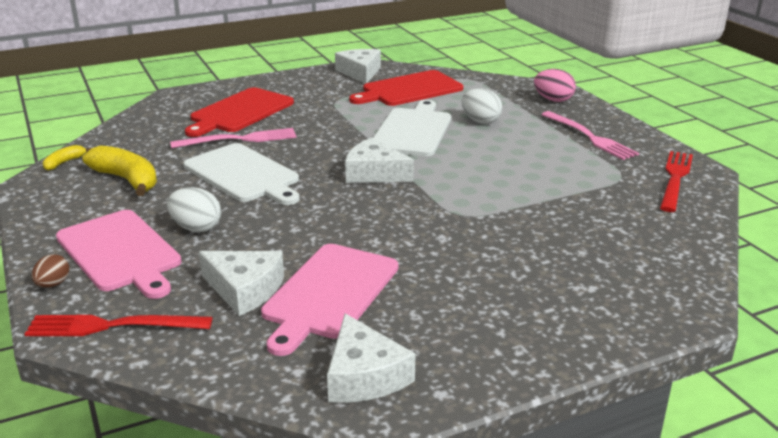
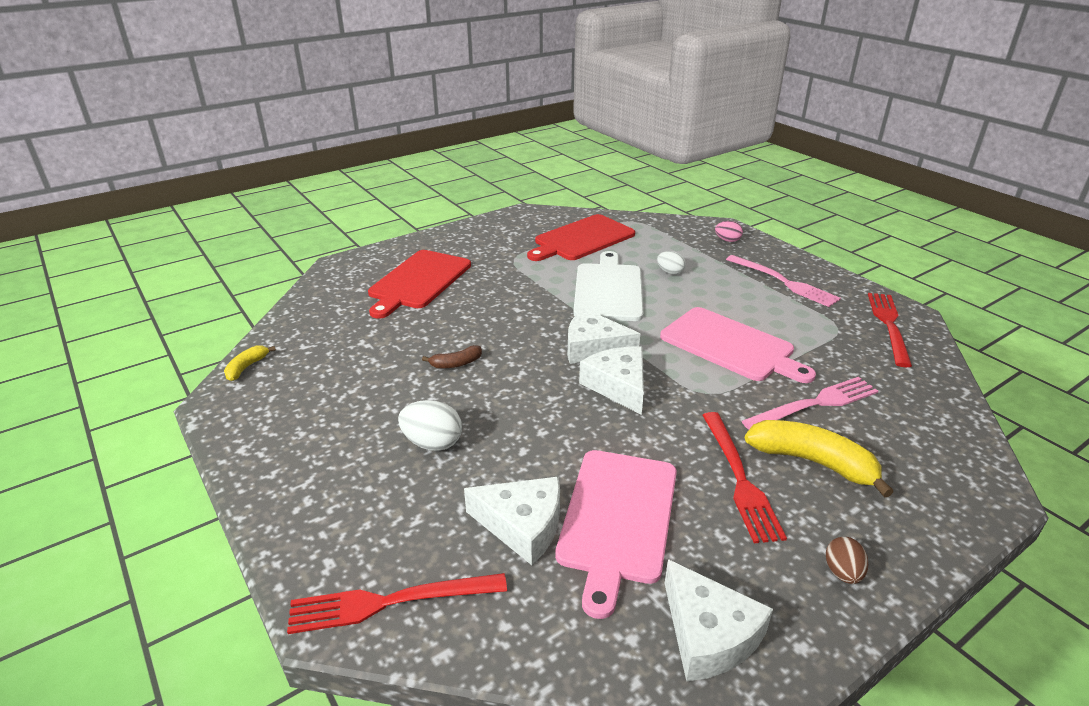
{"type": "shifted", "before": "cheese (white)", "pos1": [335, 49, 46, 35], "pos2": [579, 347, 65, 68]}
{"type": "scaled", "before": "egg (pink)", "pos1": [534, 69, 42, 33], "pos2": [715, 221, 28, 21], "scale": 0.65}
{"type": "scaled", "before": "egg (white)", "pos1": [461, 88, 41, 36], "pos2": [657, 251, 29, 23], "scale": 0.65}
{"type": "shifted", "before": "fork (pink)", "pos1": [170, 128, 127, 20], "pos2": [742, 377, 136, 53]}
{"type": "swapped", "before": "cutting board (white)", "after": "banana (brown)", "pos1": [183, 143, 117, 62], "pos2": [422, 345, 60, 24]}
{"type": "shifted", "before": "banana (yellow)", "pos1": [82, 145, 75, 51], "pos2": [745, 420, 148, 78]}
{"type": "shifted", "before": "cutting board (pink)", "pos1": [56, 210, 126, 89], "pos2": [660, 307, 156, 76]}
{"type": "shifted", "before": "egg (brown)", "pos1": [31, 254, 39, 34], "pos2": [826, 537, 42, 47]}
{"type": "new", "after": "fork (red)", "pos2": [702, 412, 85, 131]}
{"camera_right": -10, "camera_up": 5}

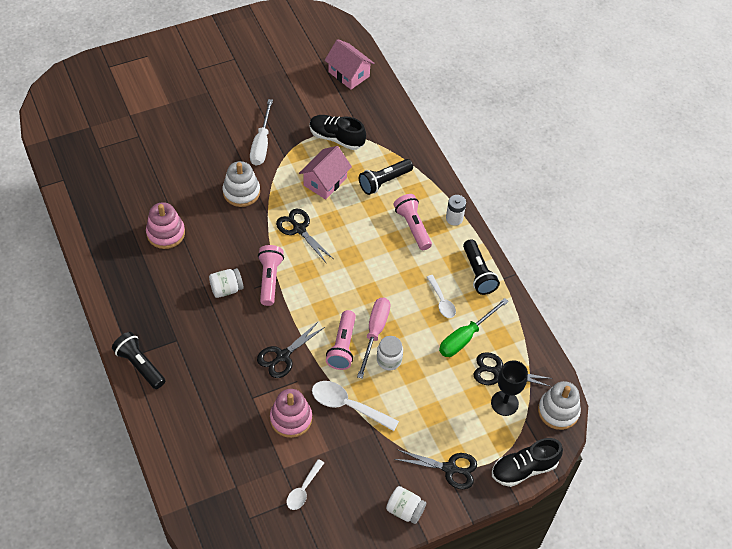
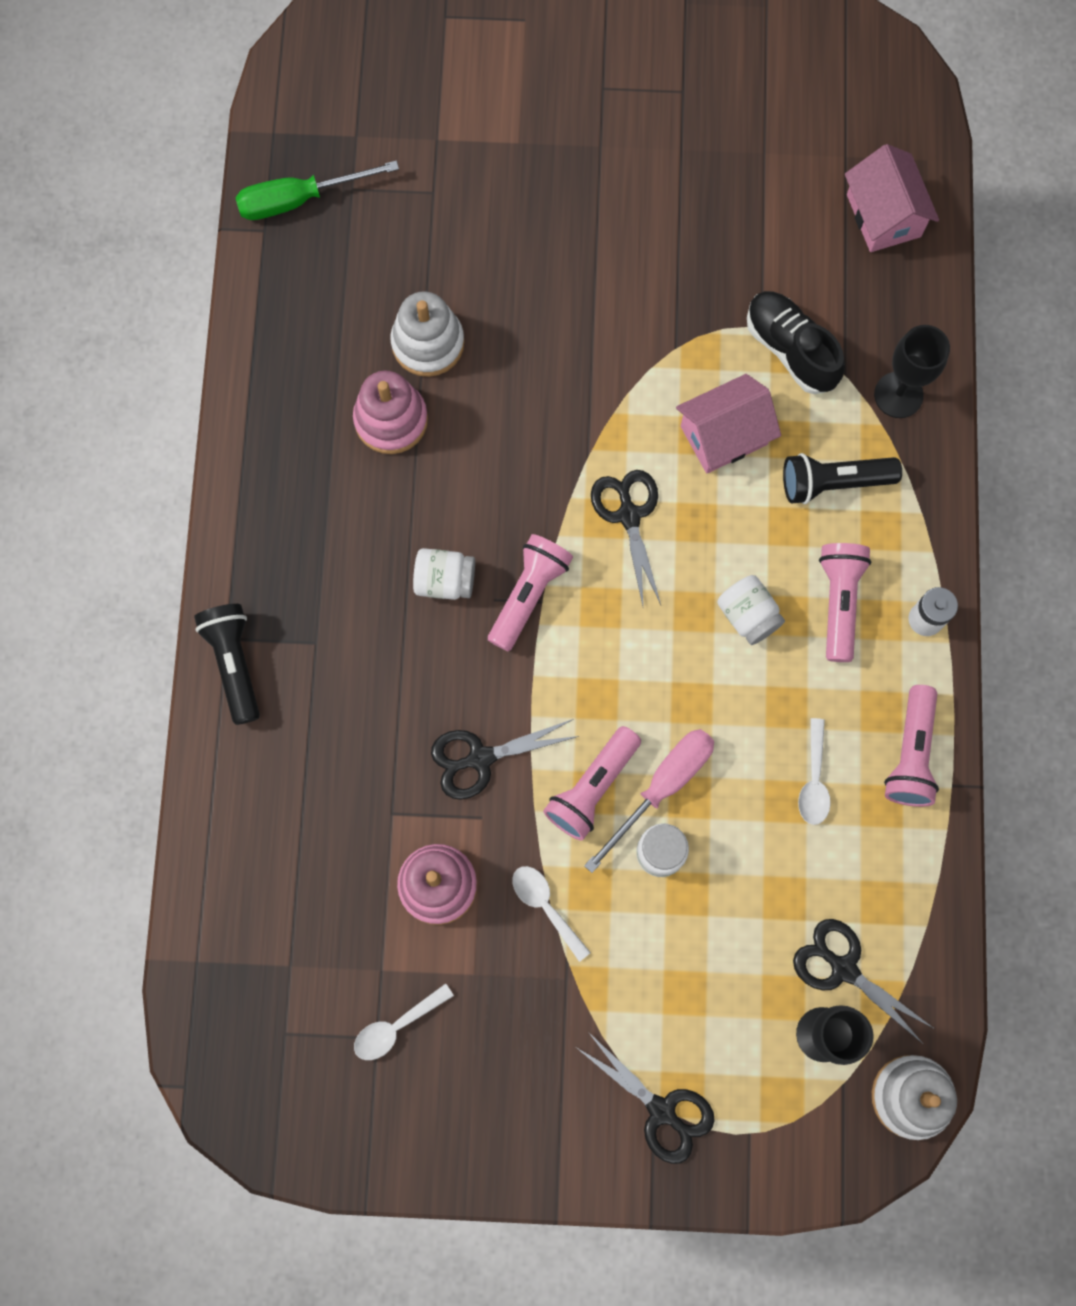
{"type": "gone", "before": "screwdriver (white)", "pos1": [250, 99, 23, 67]}
{"type": "shifted", "before": "stacking toy (white)", "pos1": [223, 161, 37, 46], "pos2": [391, 291, 73, 86]}
{"type": "repainted", "before": "flashlight (black)", "after": "flashlight (pink)", "pos1": [463, 239, 37, 56], "pos2": [884, 685, 55, 122]}
{"type": "shifted", "before": "screwdriver (green)", "pos1": [439, 298, 70, 59], "pos2": [235, 161, 164, 59]}
{"type": "scaled", "before": "spoon (white)", "pos1": [312, 381, 87, 50], "pos2": [512, 866, 79, 96], "scale": 0.63}
{"type": "gone", "before": "shoe (black)", "pos1": [492, 438, 71, 49]}
{"type": "shifted", "before": "jar (white)", "pos1": [386, 486, 40, 38], "pos2": [717, 575, 68, 70]}
{"type": "new", "after": "goblet (black)", "pos2": [874, 325, 76, 93]}
{"camera_right": 30, "camera_up": 20}

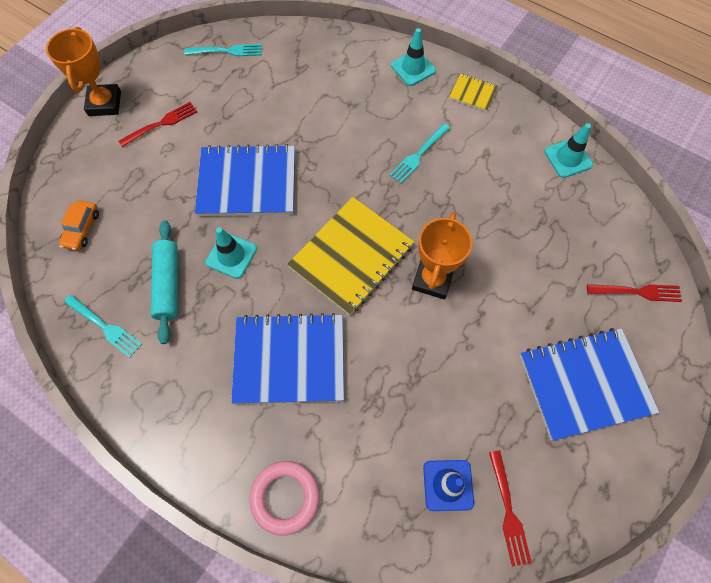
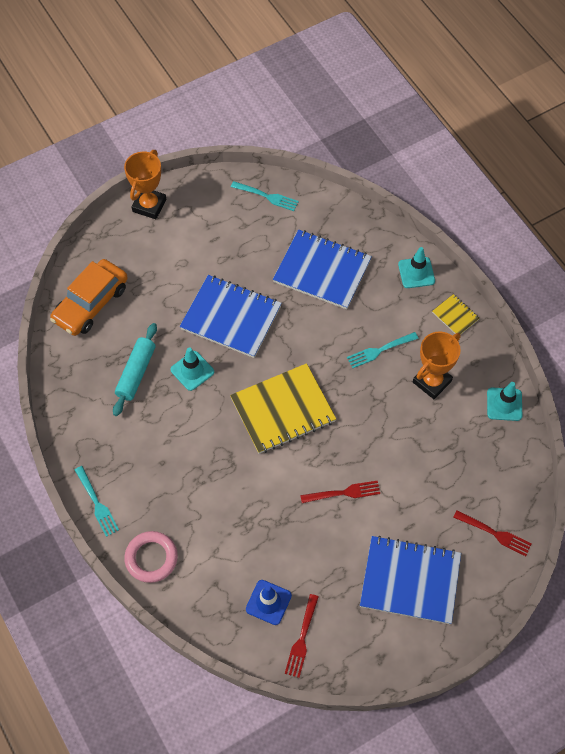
{"type": "shifted", "before": "fork (red)", "pos1": [119, 102, 78, 45], "pos2": [300, 480, 80, 23]}
{"type": "scaled", "before": "car (orange)", "pos1": [58, 200, 41, 50], "pos2": [50, 259, 78, 77], "scale": 1.96}
{"type": "shifted", "before": "trophy (orange)", "pos1": [412, 212, 60, 87], "pos2": [413, 332, 48, 67]}
{"type": "shifted", "before": "fork (turquoise)", "pos1": [64, 294, 78, 64], "pos2": [75, 466, 44, 71]}
{"type": "shifted", "before": "notebook (blue)", "pos1": [231, 313, 113, 91], "pos2": [273, 229, 99, 80]}
{"camera_right": 25, "camera_up": -5}

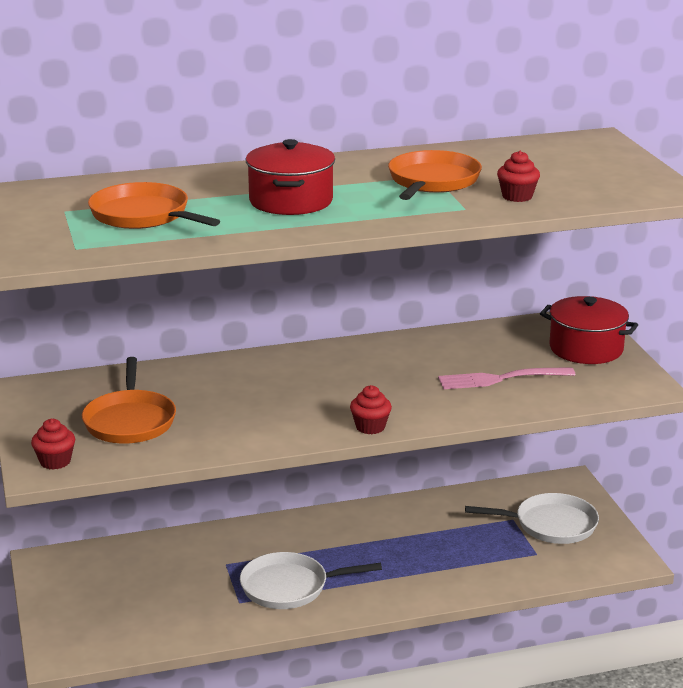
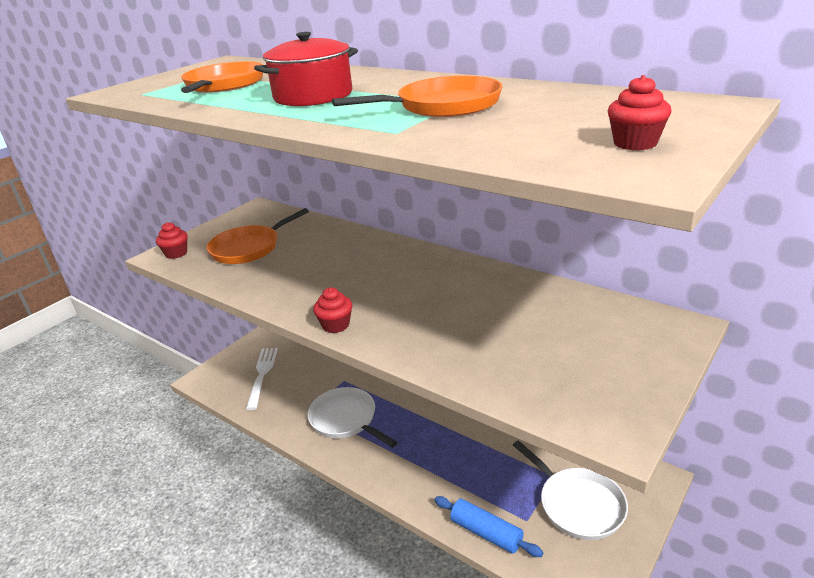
{"type": "shifted", "before": "cupcake (red)", "pos1": [497, 151, 43, 51], "pos2": [608, 75, 64, 75]}
{"type": "gone", "before": "pot (red)", "pos1": [540, 296, 98, 68]}
{"type": "gone", "before": "fork (pink)", "pos1": [438, 367, 137, 22]}
{"type": "new", "after": "fork (white)", "pos2": [246, 348, 32, 62]}
{"type": "new", "after": "rolling pin (blue)", "pos2": [434, 496, 109, 61]}
{"camera_right": 55, "camera_up": 5}

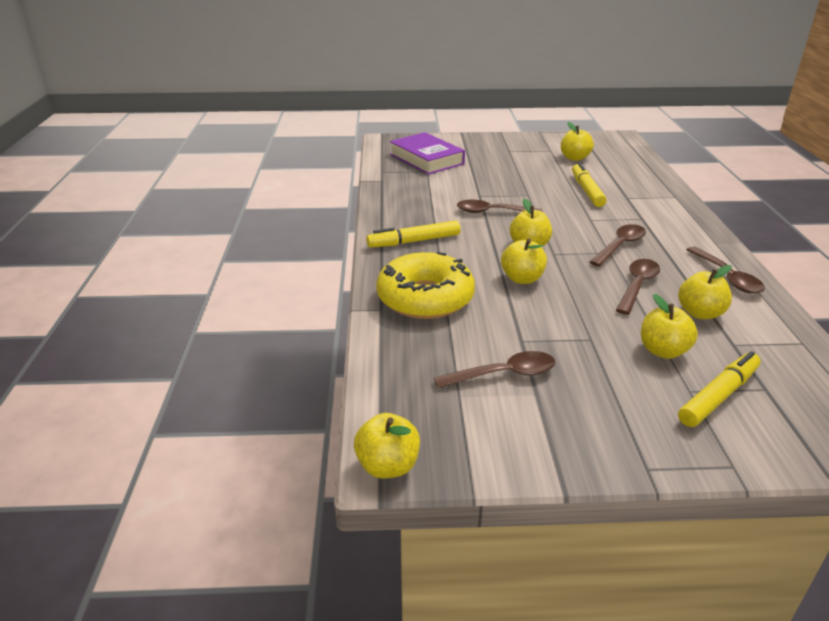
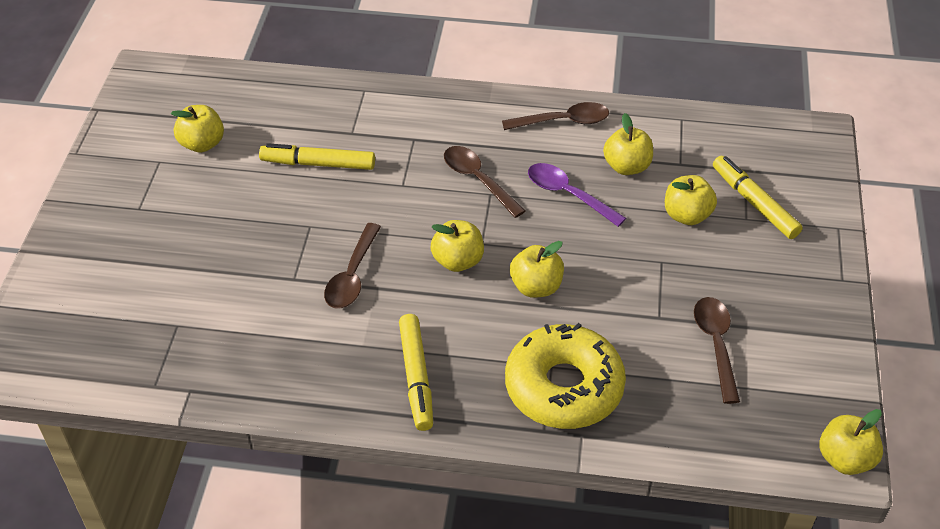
{"type": "gone", "before": "book (purple)", "pos1": [390, 132, 75, 43]}
{"type": "repainted", "before": "spoon (brown)", "after": "spoon (purple)", "pos1": [616, 259, 44, 56], "pos2": [528, 163, 98, 64]}
{"camera_right": -80, "camera_up": 15}

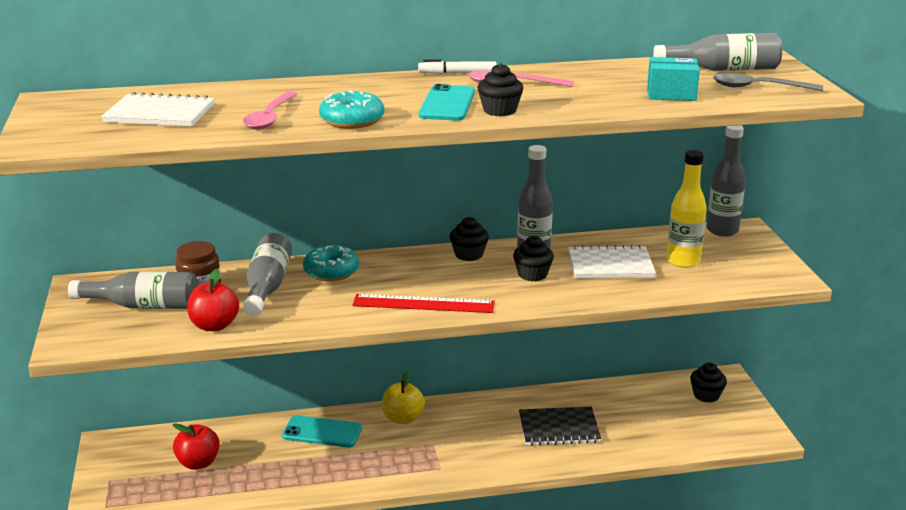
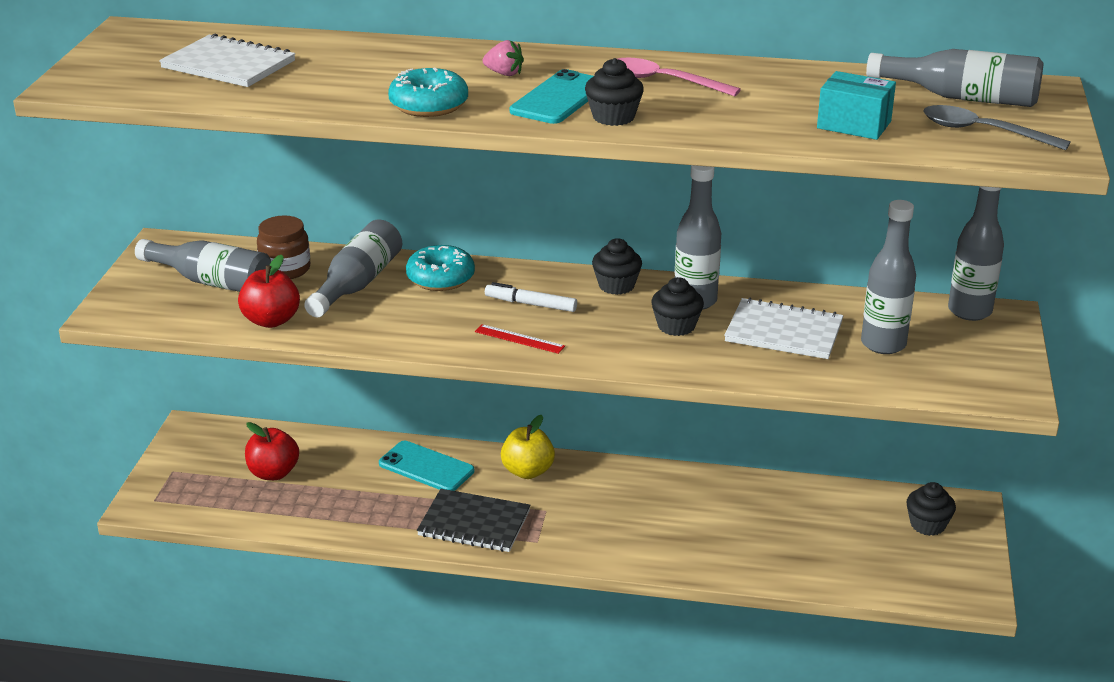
{"type": "shifted", "before": "marker (white)", "pos1": [418, 59, 79, 15], "pos2": [485, 282, 92, 30]}
{"type": "gone", "before": "spoon (pink)", "pos1": [243, 91, 54, 39]}
{"type": "repainted", "before": "bottle (yellow)", "after": "bottle (grey)", "pos1": [667, 150, 40, 118], "pos2": [861, 200, 55, 154]}
{"type": "scaled", "before": "ruler (red)", "pos1": [352, 294, 143, 19], "pos2": [475, 324, 90, 30], "scale": 0.54}
{"type": "shifted", "before": "notebook (black)", "pos1": [519, 407, 82, 39], "pos2": [417, 489, 114, 63]}
{"type": "new", "after": "strawberry (pink)", "pos2": [483, 40, 41, 36]}
{"camera_right": 20, "camera_up": 5}

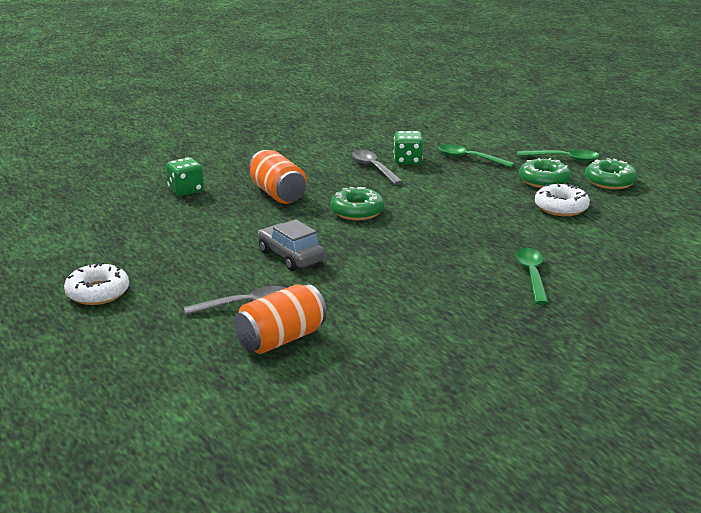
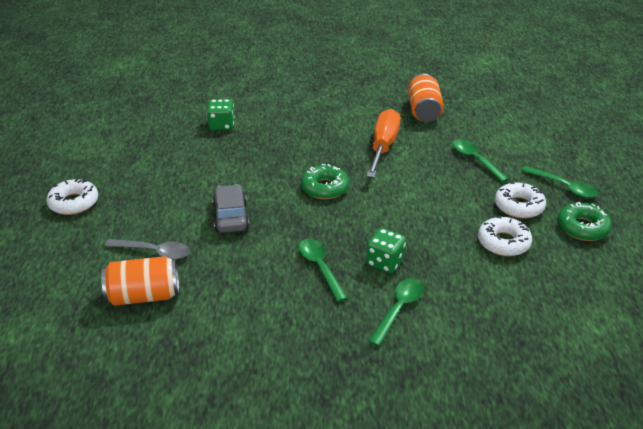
{"type": "shifted", "before": "dice (green)", "pos1": [393, 131, 30, 34], "pos2": [366, 228, 40, 45]}
{"type": "shifted", "before": "can (orange)", "pos1": [249, 150, 58, 54], "pos2": [408, 74, 36, 48]}
{"type": "swapped", "before": "spoon (grey)", "after": "screwdriver (orange)", "pos1": [352, 150, 51, 35], "pos2": [367, 109, 34, 69]}
{"type": "repainted", "before": "donut (green)", "after": "donut (white)", "pos1": [519, 158, 52, 30], "pos2": [495, 182, 51, 37]}
{"type": "new", "after": "spoon (green)", "pos2": [299, 239, 48, 63]}
{"camera_right": 30, "camera_up": 10}

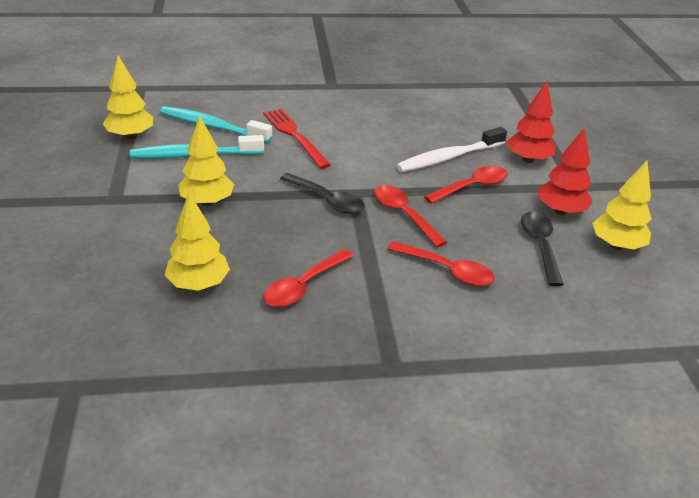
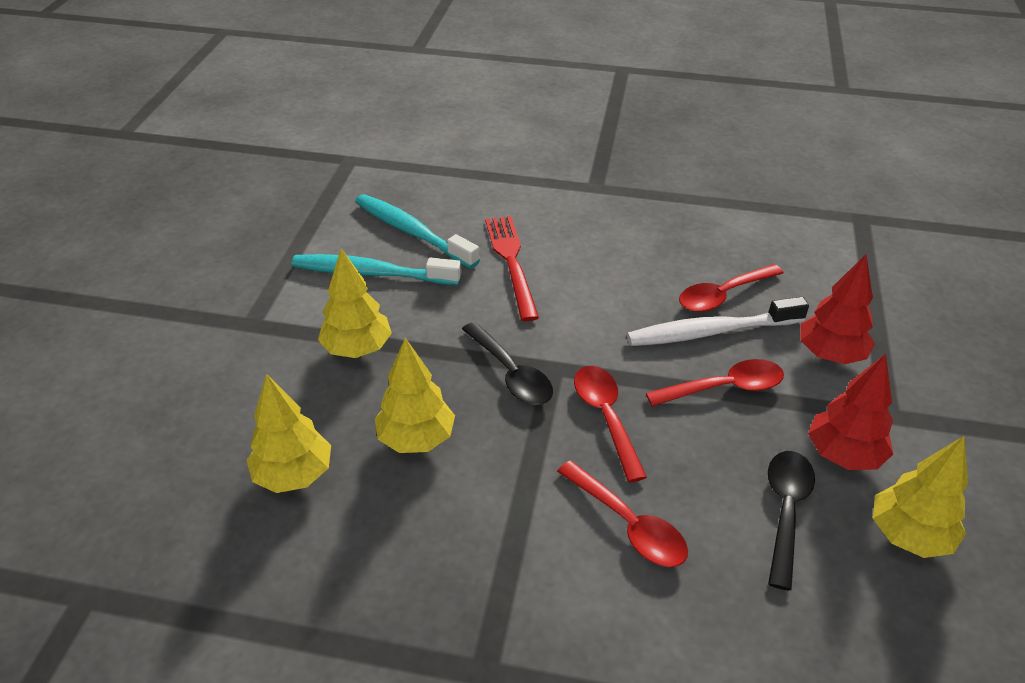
{"type": "shifted", "before": "tree (yellow)", "pos1": [103, 56, 50, 83], "pos2": [375, 338, 80, 115]}
{"type": "shifted", "before": "spoon (red)", "pos1": [263, 249, 91, 58], "pos2": [679, 264, 104, 48]}
{"camera_right": 20, "camera_up": 5}

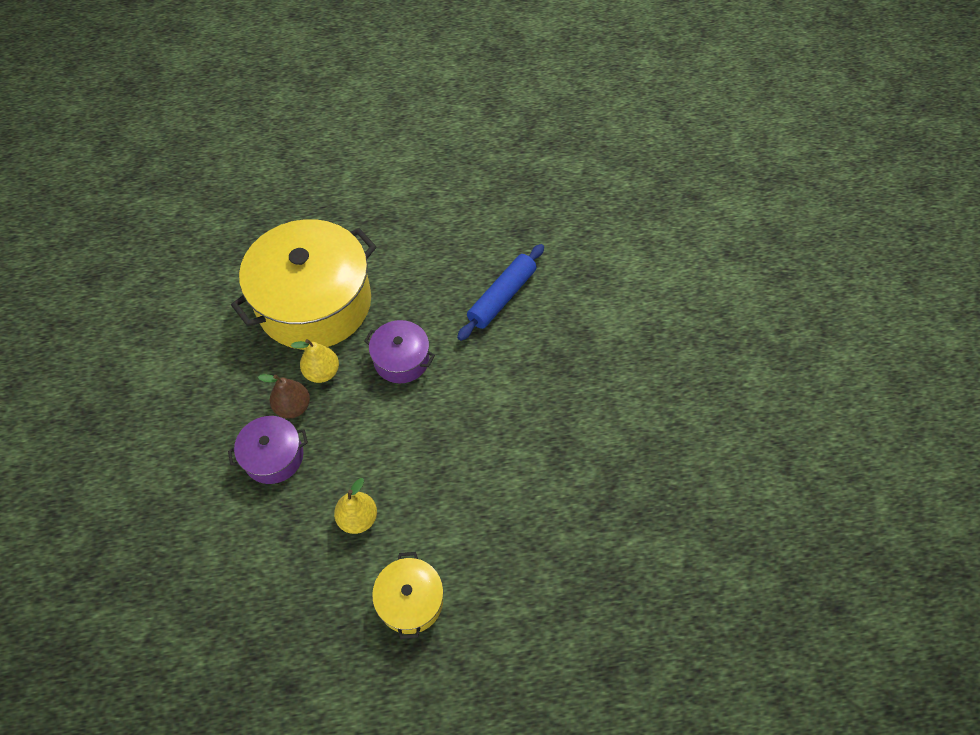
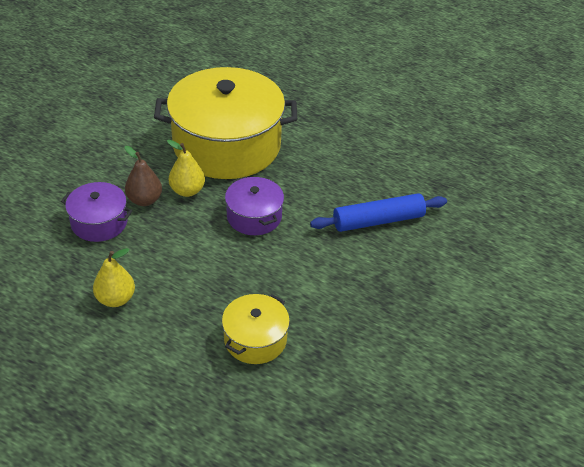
{"type": "shifted", "before": "pot (yellow)", "pos1": [372, 552, 72, 87], "pos2": [222, 294, 68, 70]}
{"camera_right": 35, "camera_up": -15}

